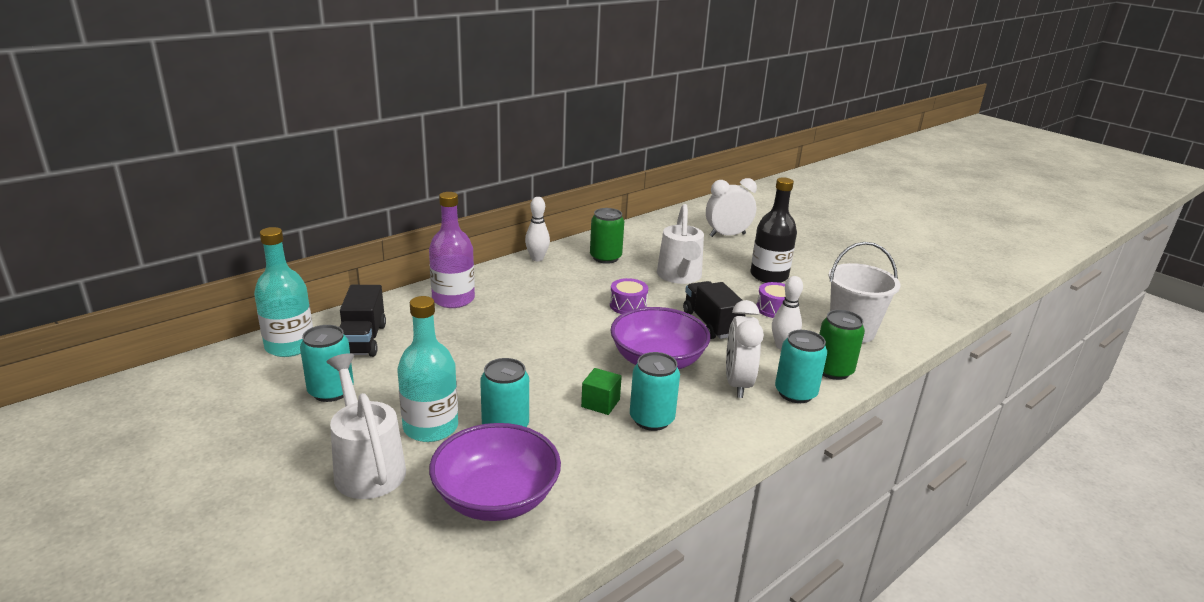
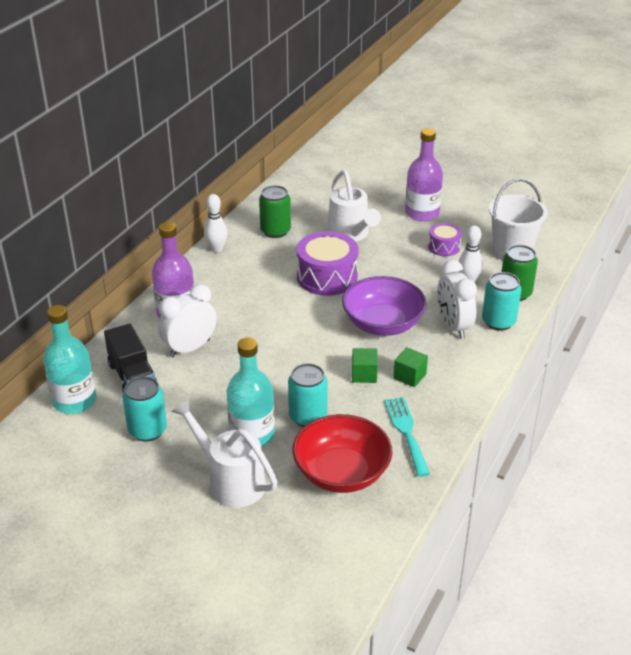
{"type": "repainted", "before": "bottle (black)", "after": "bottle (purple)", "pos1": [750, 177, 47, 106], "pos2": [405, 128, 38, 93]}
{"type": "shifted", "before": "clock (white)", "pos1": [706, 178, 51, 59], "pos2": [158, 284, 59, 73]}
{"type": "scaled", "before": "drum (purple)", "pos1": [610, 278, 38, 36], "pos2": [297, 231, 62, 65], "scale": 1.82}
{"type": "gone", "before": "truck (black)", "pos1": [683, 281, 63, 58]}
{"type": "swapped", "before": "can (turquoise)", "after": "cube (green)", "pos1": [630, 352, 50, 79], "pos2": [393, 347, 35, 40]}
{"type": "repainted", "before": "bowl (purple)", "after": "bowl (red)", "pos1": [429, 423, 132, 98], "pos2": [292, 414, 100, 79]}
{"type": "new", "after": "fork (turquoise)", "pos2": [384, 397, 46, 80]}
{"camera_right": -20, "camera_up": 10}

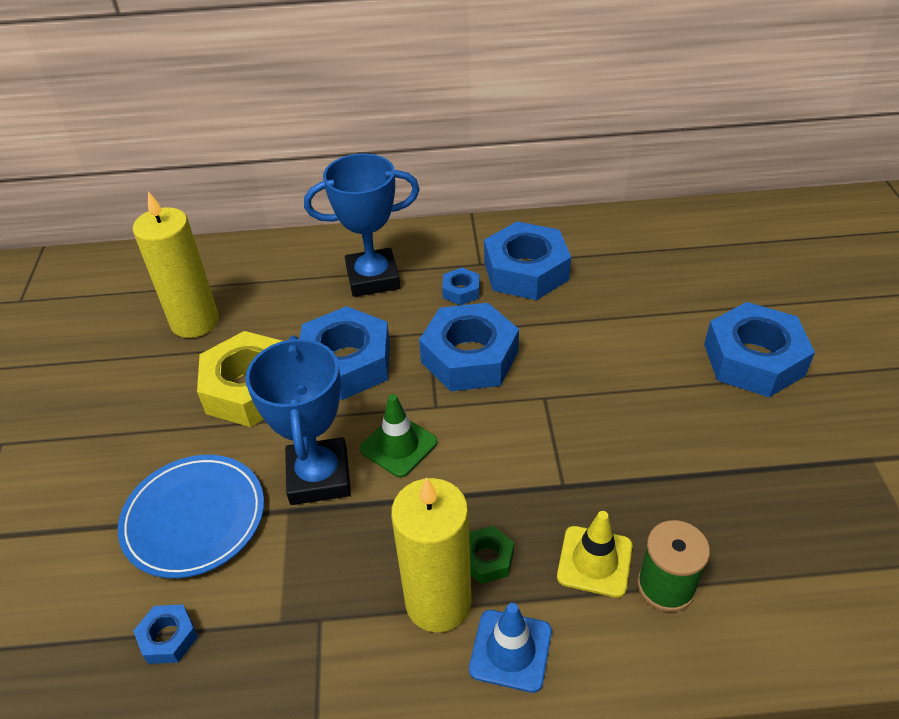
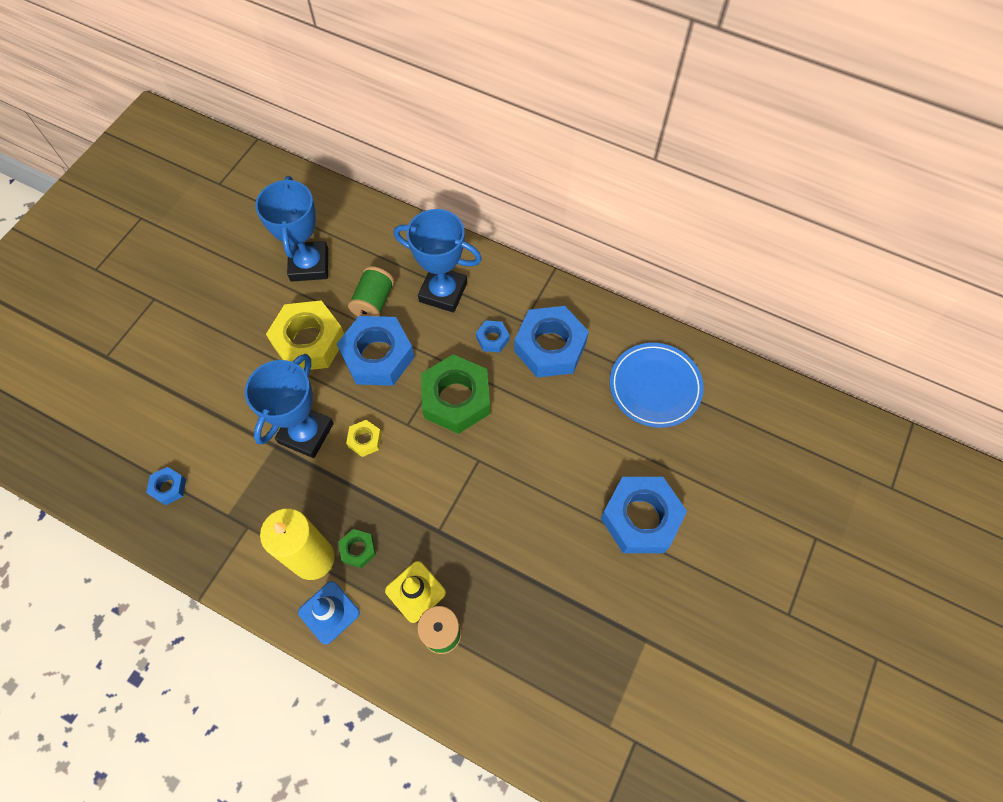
{"type": "swapped", "before": "candle (yellow)", "after": "trophy (blue)", "pos1": [133, 191, 86, 147], "pos2": [255, 176, 73, 106]}
{"type": "repainted", "before": "nut (blue)", "after": "nut (green)", "pos1": [419, 303, 100, 88], "pos2": [421, 354, 69, 80]}
{"type": "swapped", "before": "traffic cone (green)", "after": "nut (yellow)", "pos1": [360, 394, 77, 84], "pos2": [346, 420, 36, 37]}
{"type": "shifted", "before": "plate (blue)", "pos1": [118, 455, 146, 123], "pos2": [610, 343, 94, 85]}
{"type": "new", "after": "spool (green)", "pos2": [348, 266, 46, 51]}
{"camera_right": 30, "camera_up": 20}

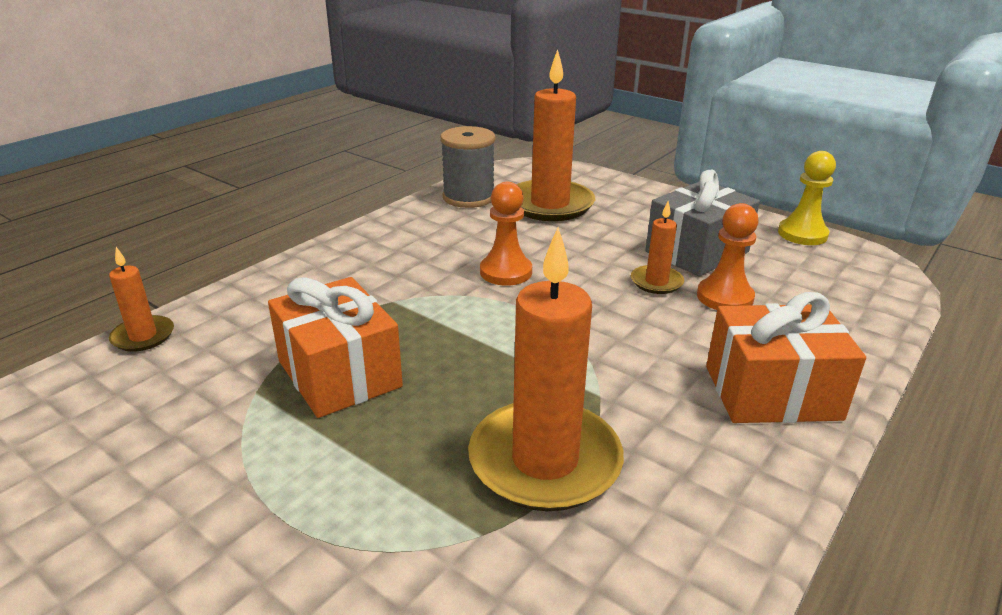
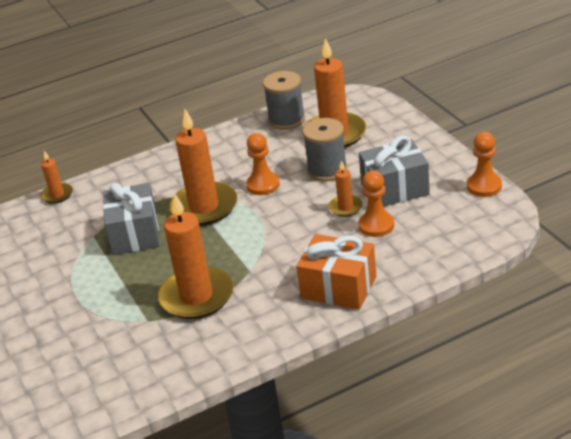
{"type": "repainted", "before": "pawn (yellow)", "after": "pawn (orange)", "pos1": [778, 151, 58, 94], "pos2": [467, 132, 35, 65]}
{"type": "repainted", "before": "gift (orange)", "after": "gift (grey)", "pos1": [268, 277, 135, 141], "pos2": [103, 183, 57, 72]}
{"type": "new", "after": "candle (orange)", "pos2": [169, 109, 68, 117]}
{"type": "new", "after": "spool (grey)", "pos2": [303, 118, 44, 63]}
{"camera_right": 30, "camera_up": 5}

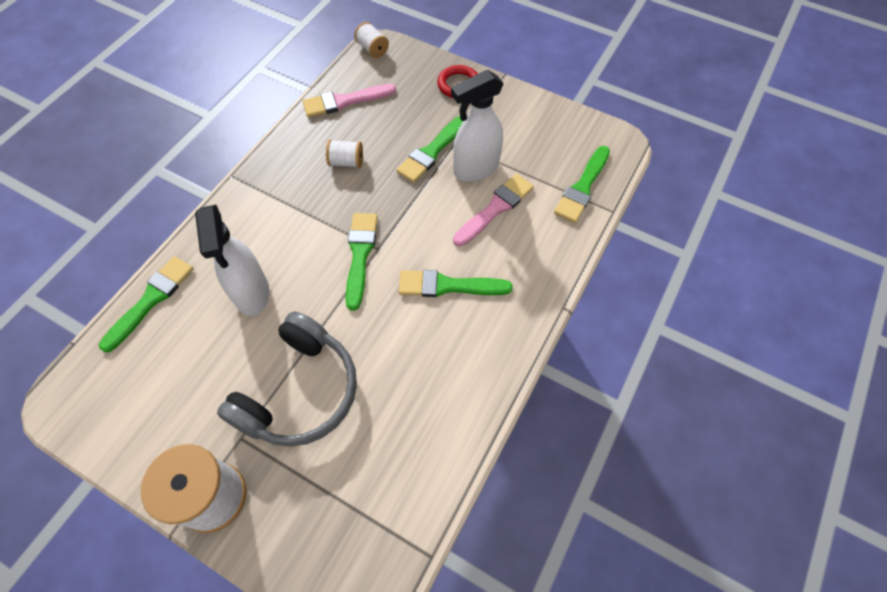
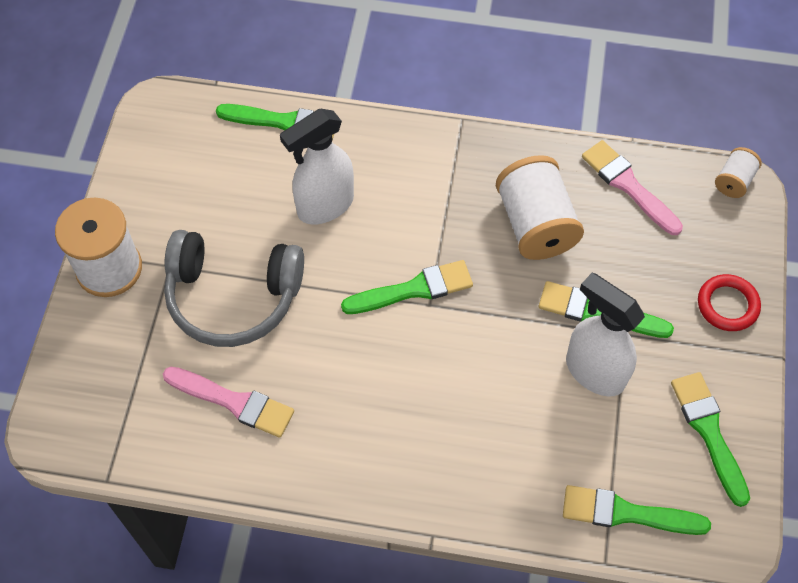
{"type": "scaled", "before": "spool (white)", "pos1": [326, 140, 37, 28], "pos2": [496, 155, 88, 105], "scale": 1.98}
{"type": "shifted", "before": "brush (pink)", "pos1": [453, 174, 81, 73], "pos2": [163, 367, 131, 71]}
{"type": "shifted", "before": "brush (green)", "pos1": [399, 270, 113, 27], "pos2": [671, 372, 79, 135]}
{"camera_right": 70, "camera_up": 0}

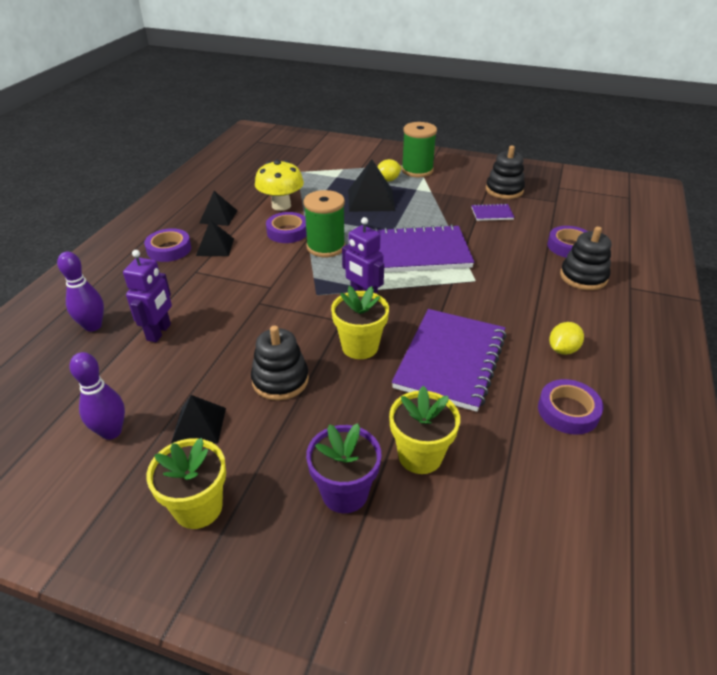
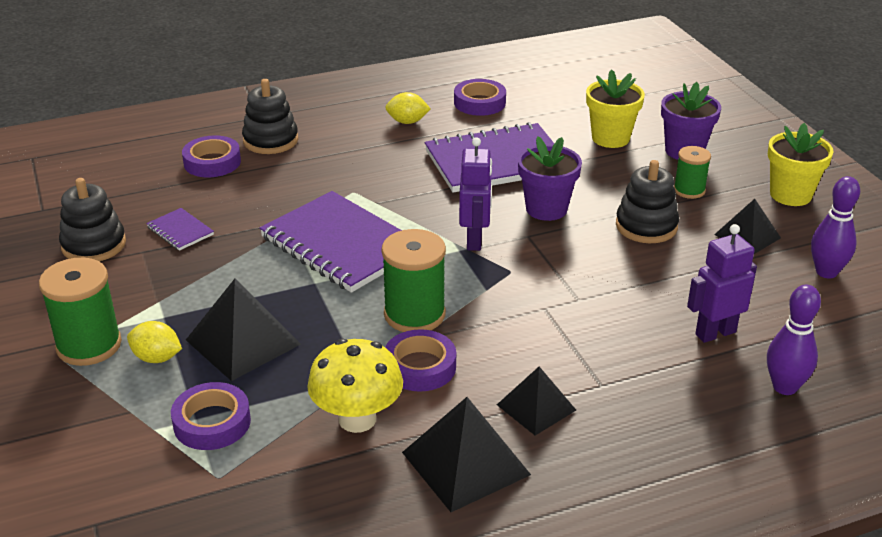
{"type": "scaled", "before": "pyramid (black)", "pos1": [199, 191, 38, 35], "pos2": [402, 397, 129, 115], "scale": 1.56}
{"type": "shifted", "before": "tape (purple)", "pos1": [144, 228, 47, 34], "pos2": [171, 382, 80, 68]}
{"type": "repainted", "before": "flower pot (yellow)", "after": "flower pot (purple)", "pos1": [331, 286, 58, 73], "pos2": [518, 136, 64, 85]}
{"type": "new", "after": "spool (green)", "pos2": [674, 146, 37, 53]}
{"camera_right": -130, "camera_up": -5}

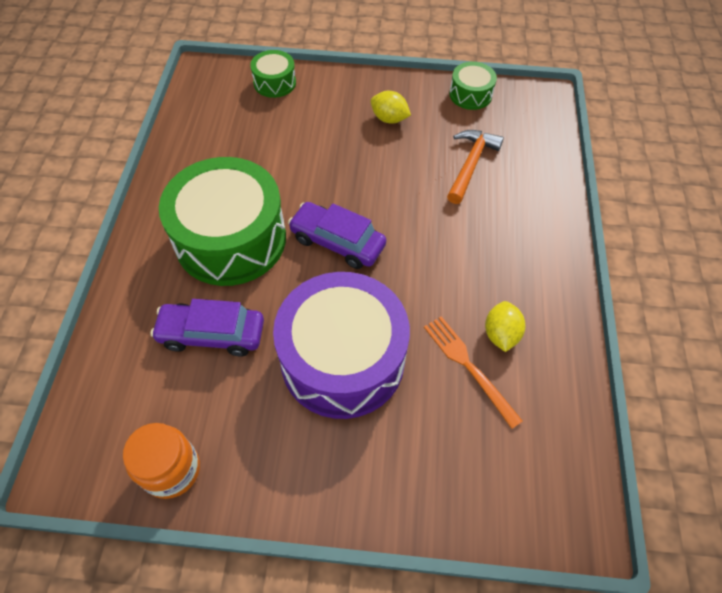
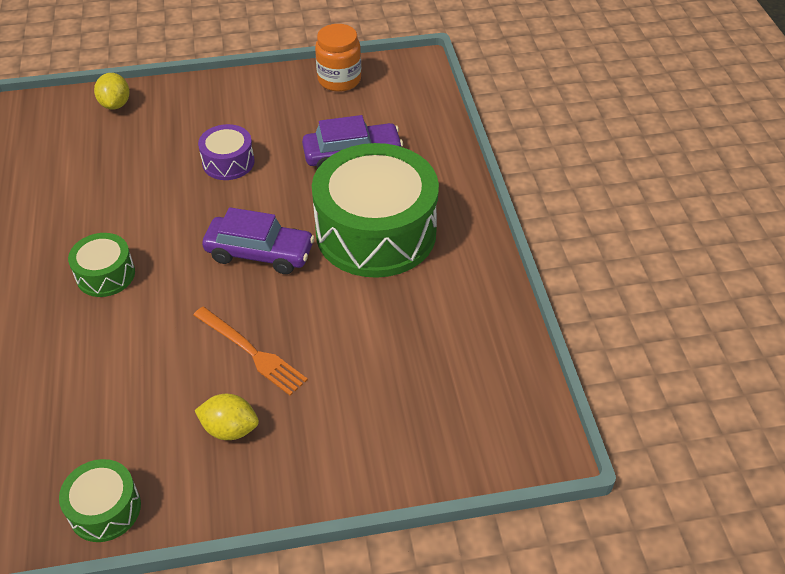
{"type": "shifted", "before": "drum (green)", "pos1": [250, 50, 46, 48], "pos2": [68, 233, 67, 64]}
{"type": "gone", "before": "hammer (orange)", "pos1": [447, 130, 57, 74]}
{"type": "scaled", "before": "drum (purple)", "pos1": [273, 272, 137, 147], "pos2": [198, 124, 56, 56], "scale": 0.46}
{"type": "shifted", "before": "lemon (yellow)", "pos1": [485, 301, 41, 51], "pos2": [94, 73, 36, 37]}
{"type": "shifted", "before": "fork (orange)", "pos1": [424, 316, 99, 113], "pos2": [193, 307, 115, 89]}
{"camera_right": 165, "camera_up": -10}

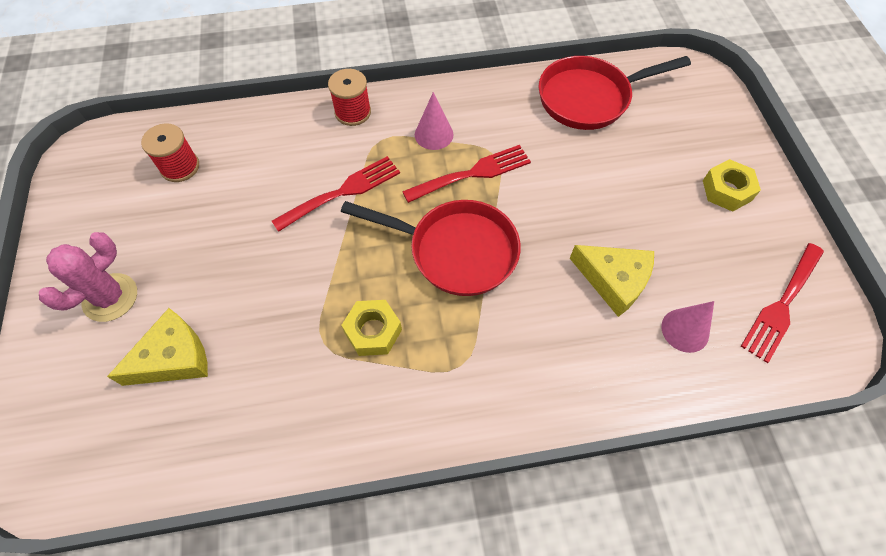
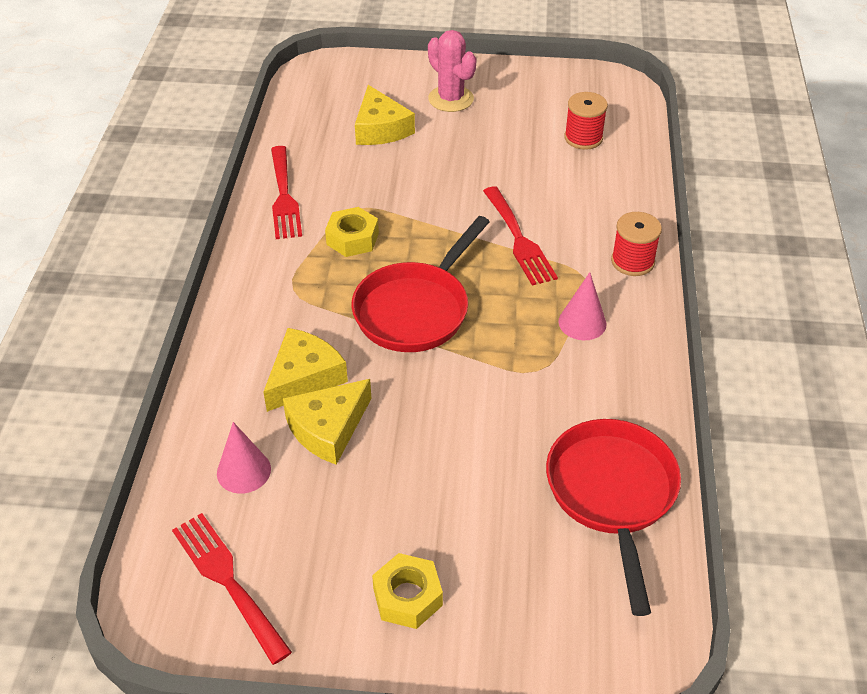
{"type": "shifted", "before": "fork (red)", "pos1": [402, 145, 129, 58], "pos2": [271, 146, 31, 93]}
{"type": "new", "after": "cheese (yellow)", "pos2": [263, 328, 85, 84]}
{"camera_right": 105, "camera_up": -15}

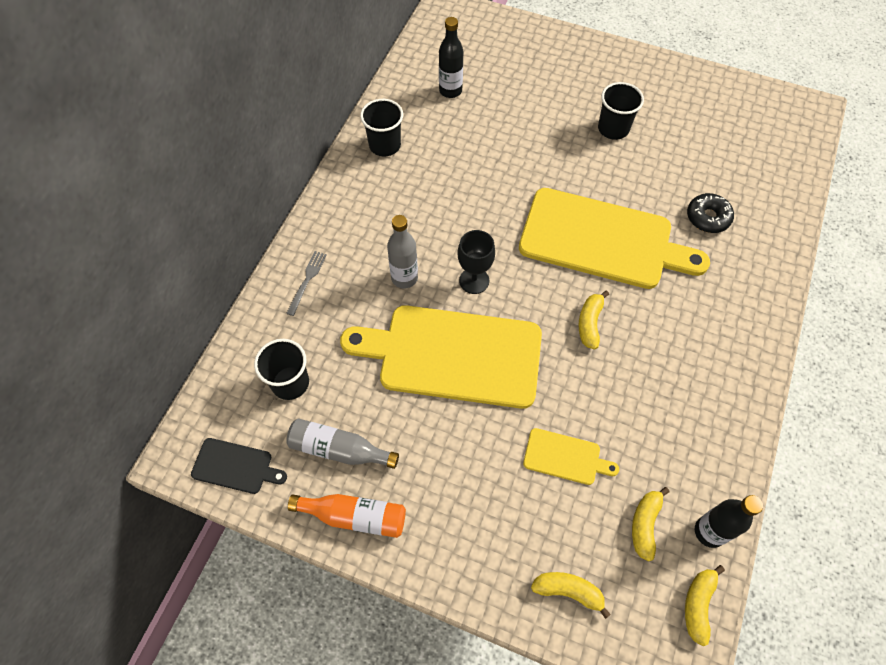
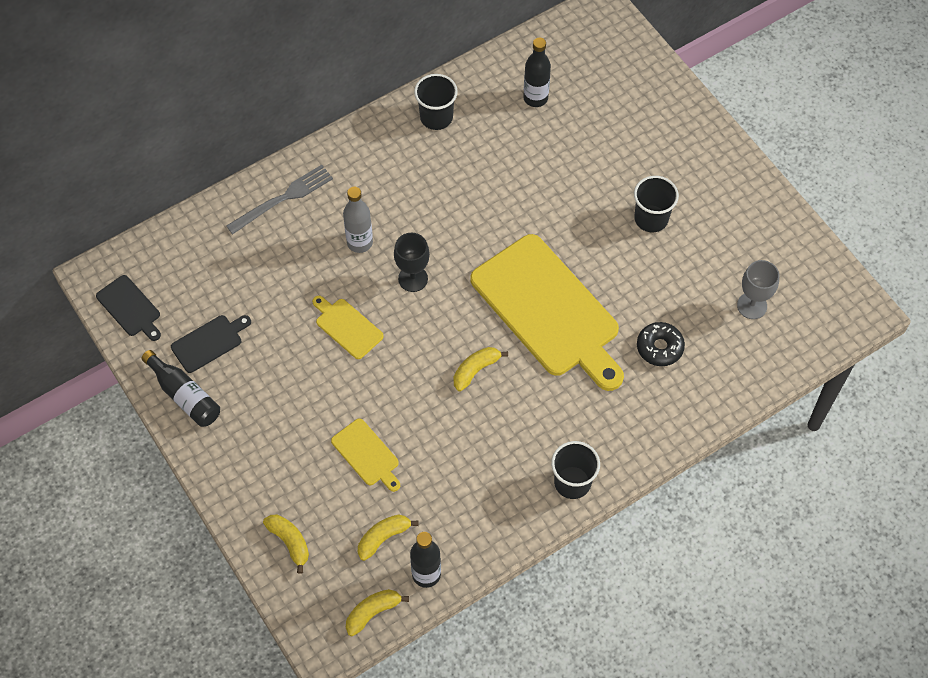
{"type": "scaled", "before": "fork (grey)", "pos1": [286, 251, 41, 65], "pos2": [226, 165, 107, 69], "scale": 1.6}
{"type": "scaled", "before": "cutting board (yellow)", "pos1": [340, 305, 202, 104], "pos2": [312, 296, 72, 63], "scale": 0.44}
{"type": "shifted", "before": "cup (black)", "pos1": [254, 339, 55, 61], "pos2": [551, 441, 49, 58]}
{"type": "swapped", "before": "bottle (grey)", "after": "cutting board (black)", "pos1": [286, 418, 113, 51], "pos2": [171, 315, 80, 58]}
{"type": "repainted", "before": "bottle (orange)", "after": "bottle (black)", "pos1": [288, 494, 118, 44], "pos2": [141, 350, 79, 77]}
{"type": "new", "after": "goblet (grey)", "pos2": [737, 260, 42, 59]}
{"camera_right": 35, "camera_up": 0}

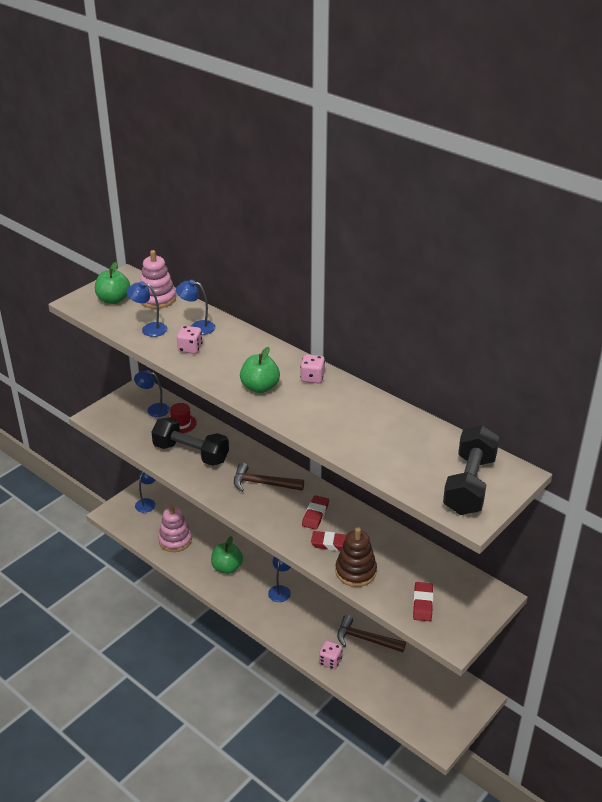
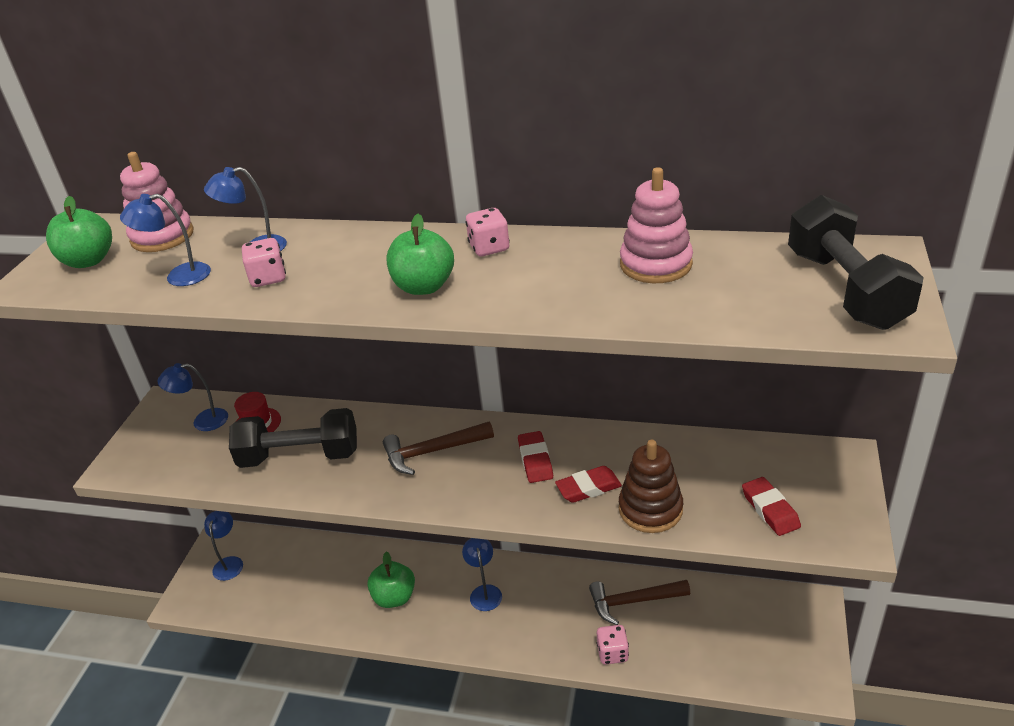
{"type": "shifted", "before": "stacking toy (pink)", "pos1": [158, 505, 34, 47], "pos2": [620, 167, 73, 116]}
{"camera_right": -25, "camera_up": 0}

